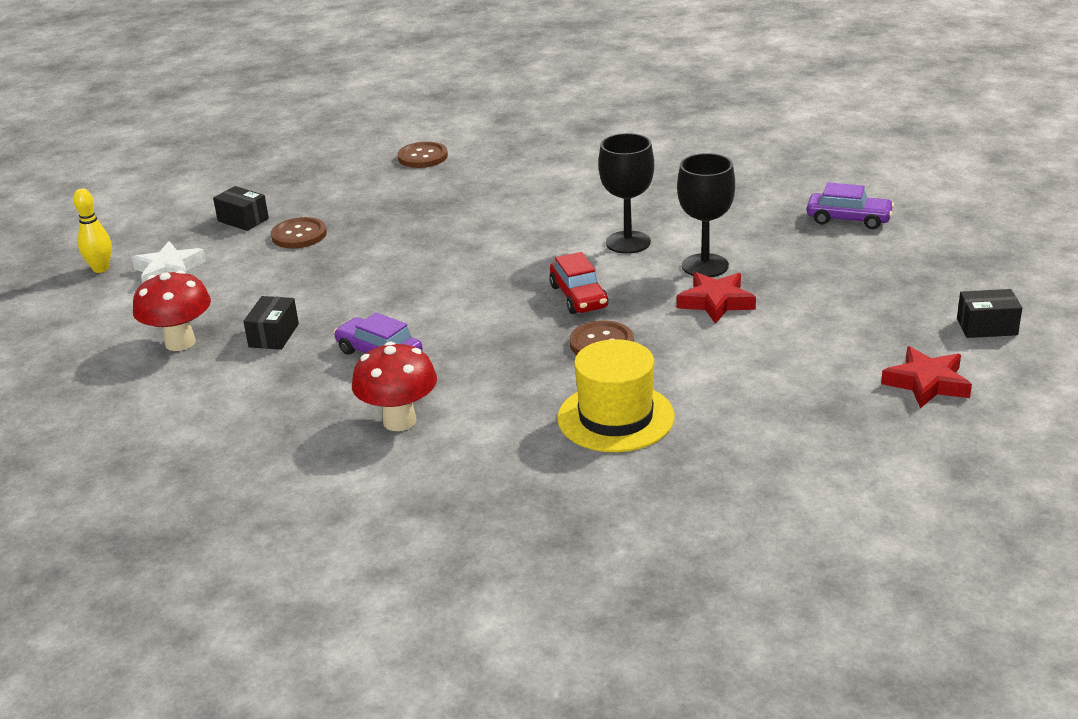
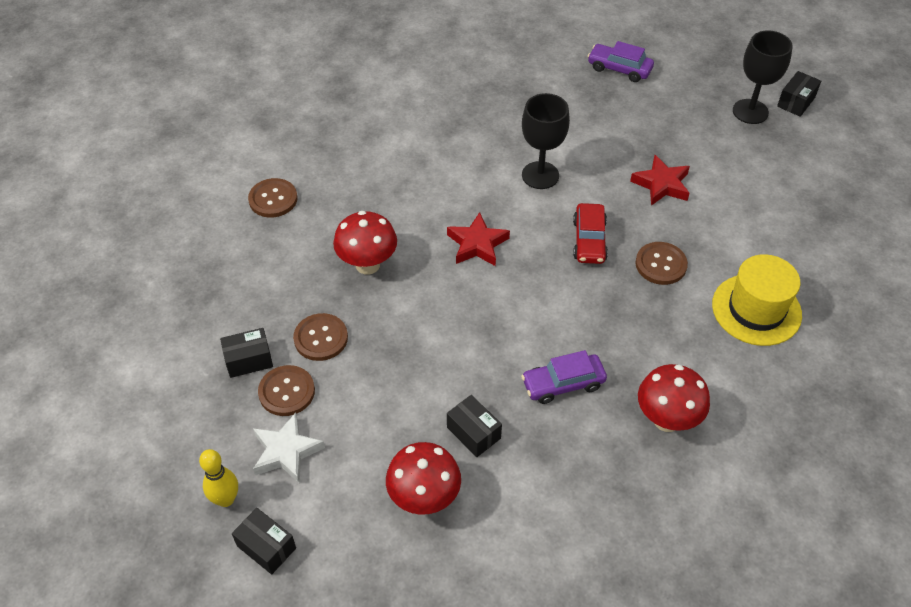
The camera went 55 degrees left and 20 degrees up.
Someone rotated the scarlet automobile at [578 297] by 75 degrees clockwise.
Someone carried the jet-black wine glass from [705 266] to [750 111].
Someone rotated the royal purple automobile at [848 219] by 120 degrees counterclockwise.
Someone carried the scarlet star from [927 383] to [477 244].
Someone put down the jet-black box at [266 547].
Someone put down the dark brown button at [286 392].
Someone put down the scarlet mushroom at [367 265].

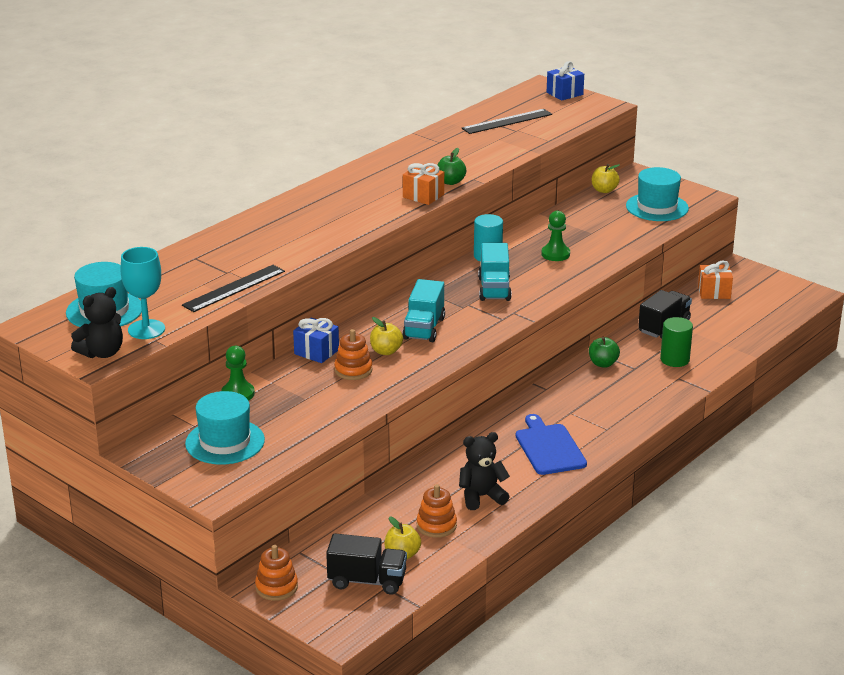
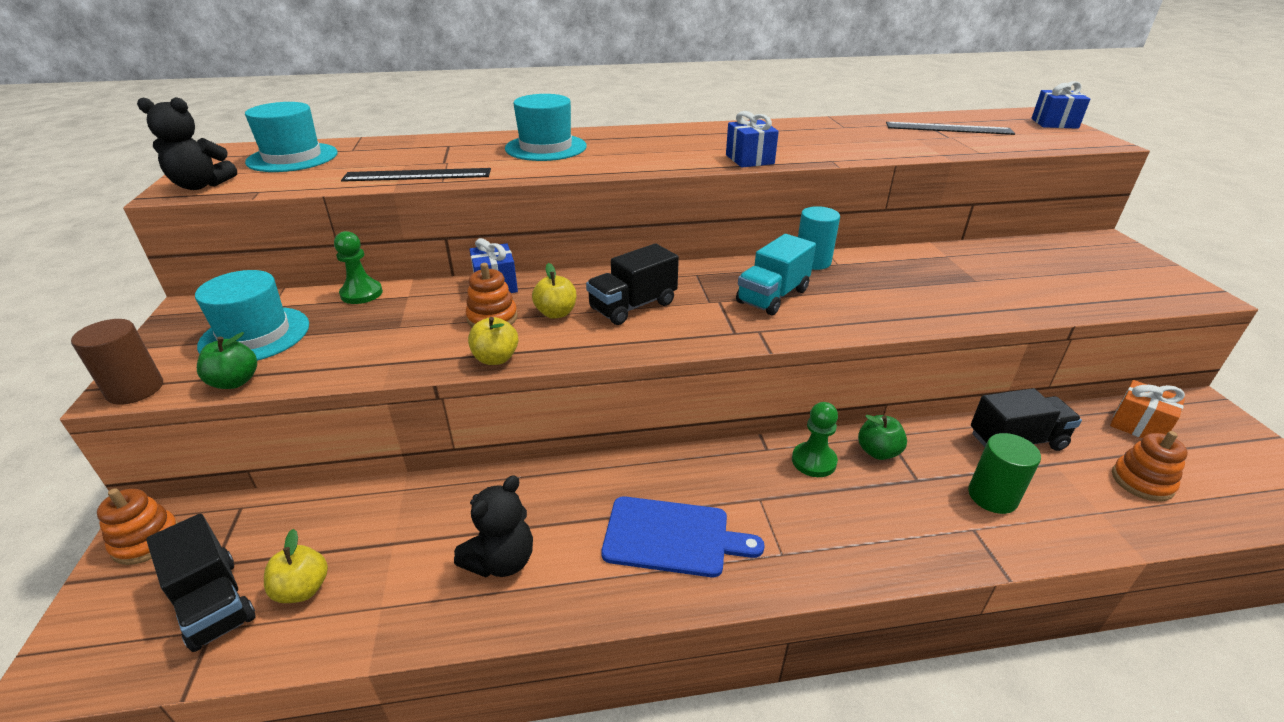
The camera went 40 degrees right and 5 degrees up.
Someone took away the teal wine glass at [146 329].
Someone repainted the teal lorry at [424 328], which became the jet-black lorry at [633 306].
Someone repainted the orange-coloured present at [423 196], which became the cobalt present at [749 159].
Someone carried the orange-coloured stacking toy from [436 525] to [1142 482].
Someone carried the green apple fruit from [450 182] to [235 382].
Someone rotated the jet-black teddy at [481 496] by 105 degrees clockwise.
Someone rotated the cobalt cutting board at [549 447] by 75 degrees clockwise.
Someone carried the green chess pawn from [555 254] to [814 461].
Someone carried the golden apple fruit from [604 190] to [496 358].
Someone carried the teal tall hat from [657 207] to [546 147].
Someone put down the dark brown cylinder shape at [135 390].

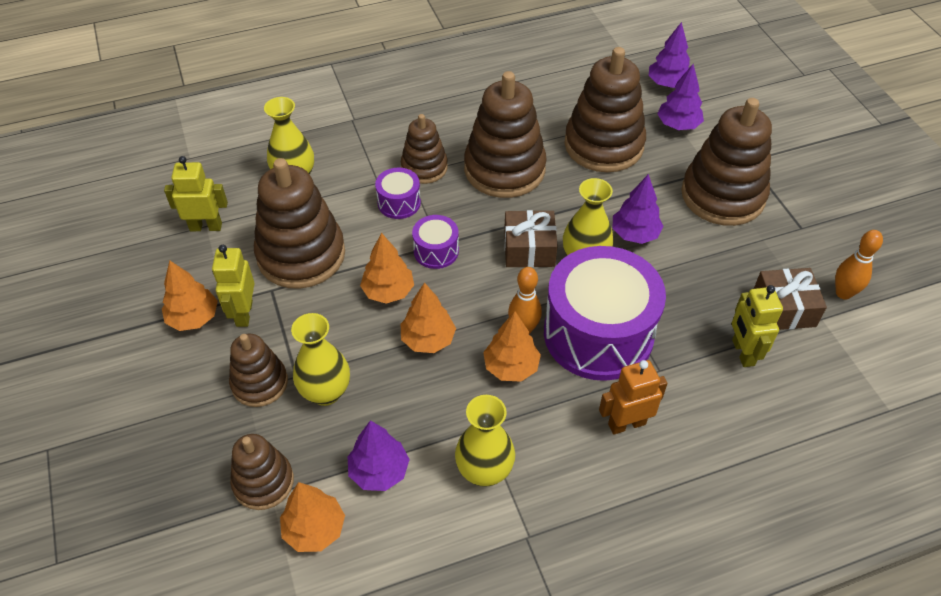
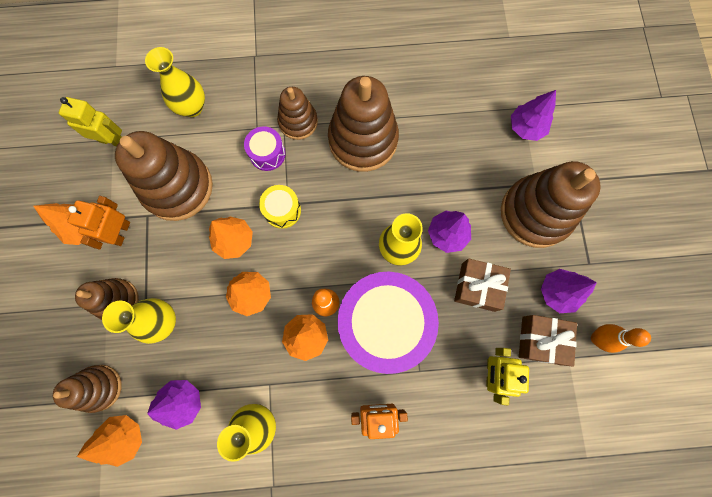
The camera went 15 degrees right and 25 degrees up.
Someone repainted the golden robot at [244 313], which became the orange-coloured robot at [121 233].
Someone repainted the royal purple drum at [436 251], which became the golden drum at [282 210].
Someone carried the dark brown present from [529 249] to [478 287].
Someone took away the dark brown stacking toy at [603 145].
Someone carried the royal purple tree from [667 84] to [557 292].

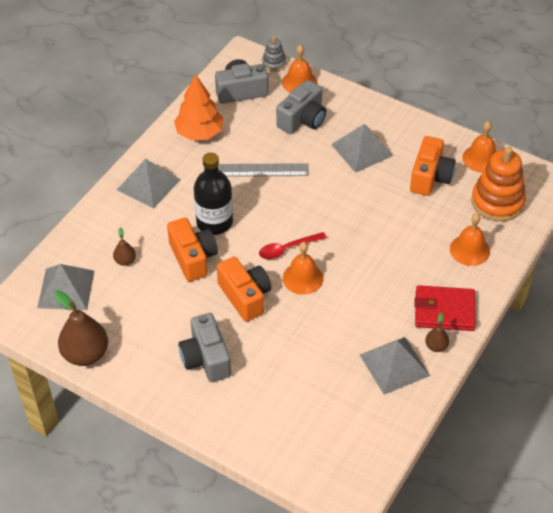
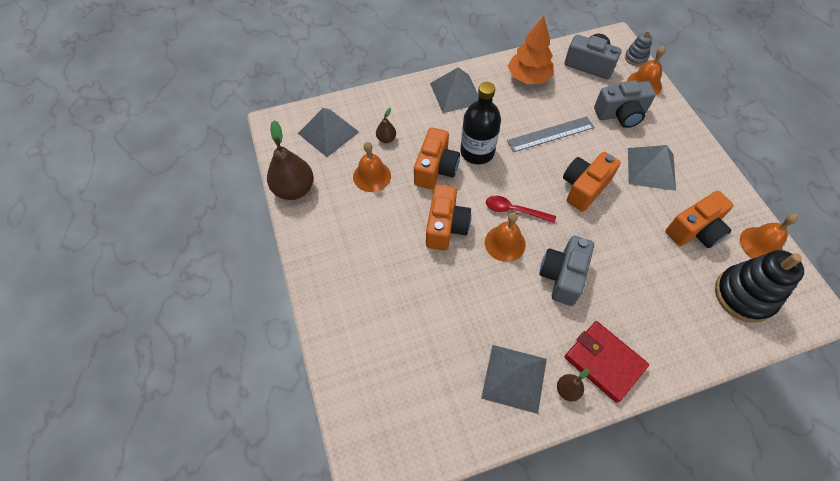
The camera went 40 degrees right and 10 degrees up.
Someone carried the gray compact camera from [206 358] to [562 276].
Someone rotated the gray ruler at [261 170] by 60 degrees counterclockwise.
Someone carried the orange-coloured school bell from [469 250] to [372 176].
Someone repainted the orange-coloured stacking toy at [497 202], which became the jet-black stacking toy at [744 295].
Someone put down the orange-coloured compact camera at [584 188].

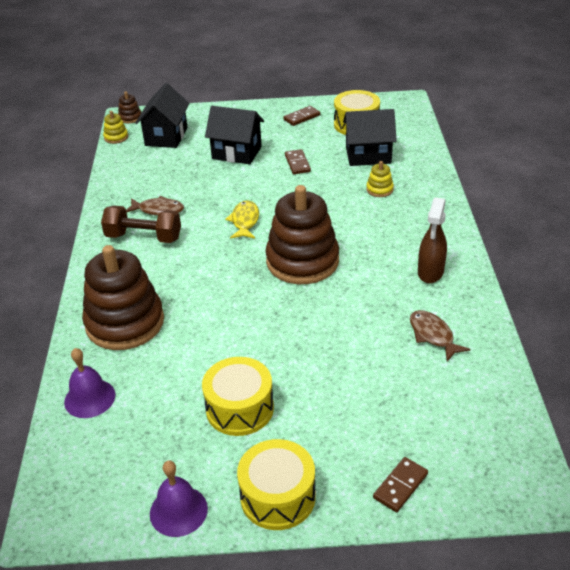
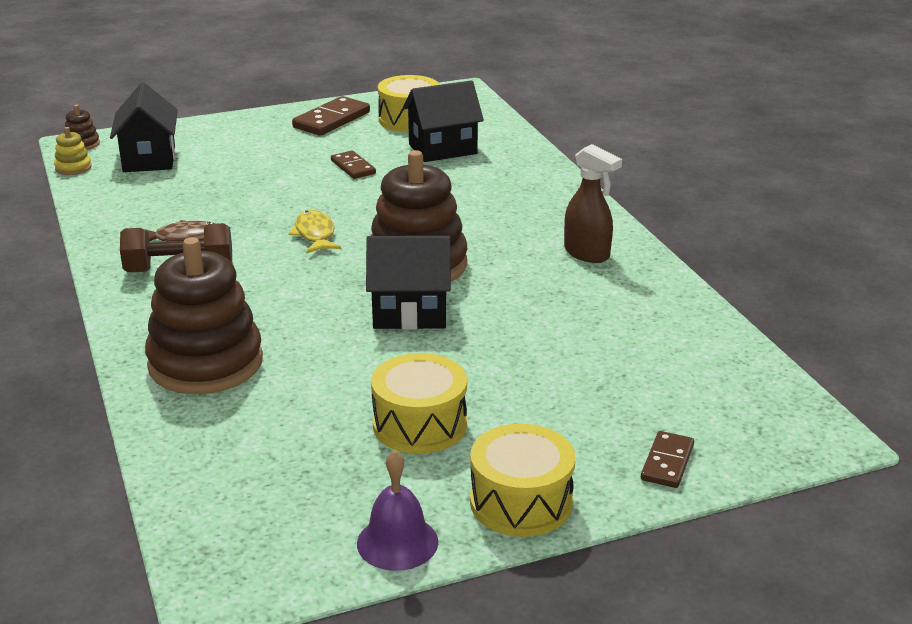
The camera went 20 degrees left and 10 degrees down.
Someone took away the royal purple school bell at [89 398].
Someone carried the jet-black toy house from [237 153] to [410 313].
Someone scaled the dark brown domino piece at [301 117] by 1.62.
Someone took away the golden stacking toy at [379 189].
Someone took away the dark brown fish figure at [433 335].
Someone rotated the dark brown spray cleaner at [430 272] by 45 degrees counterclockwise.

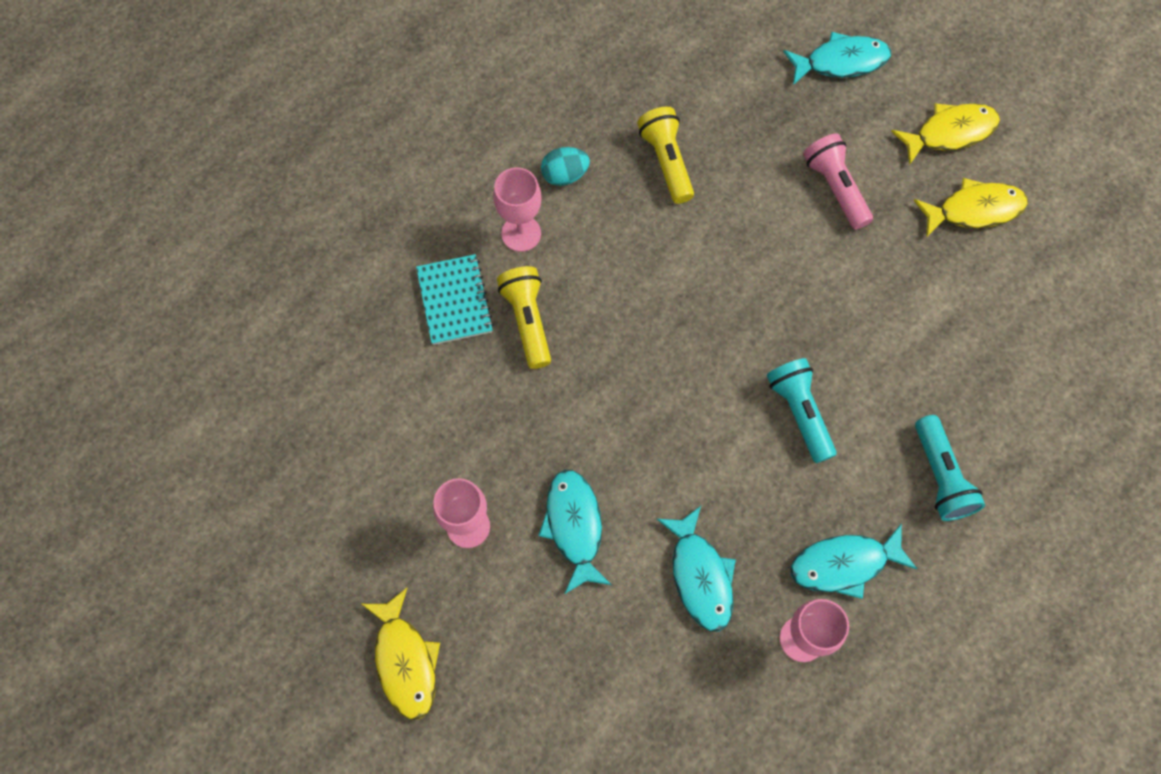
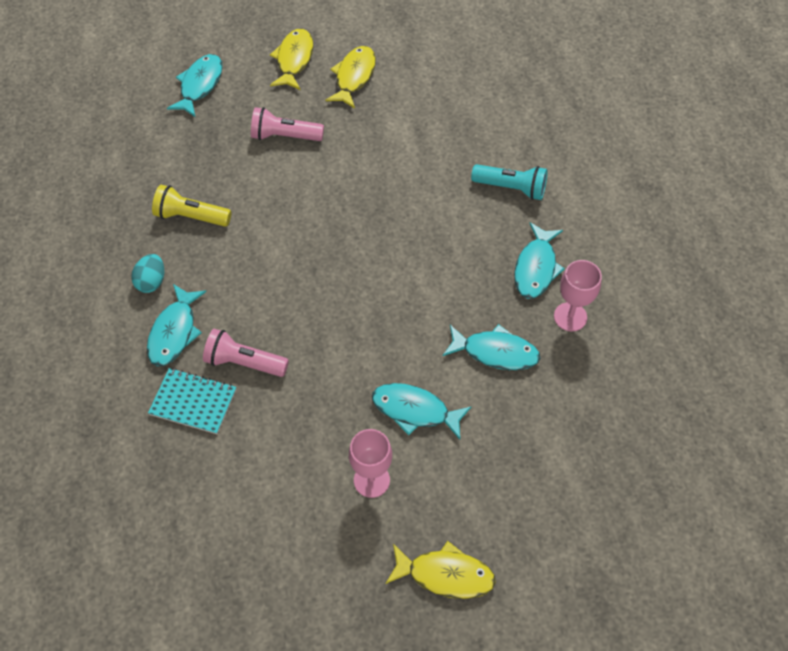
The camera went 60 degrees left and 10 degrees down.
Someone swapped the rose-pink wine glass at [521 233] for the teal fish figure at [174 332].
Someone repainted the golden flashlight at [527 321], which became the rose-pink flashlight at [244 362].
Someone took away the teal flashlight at [800 413].

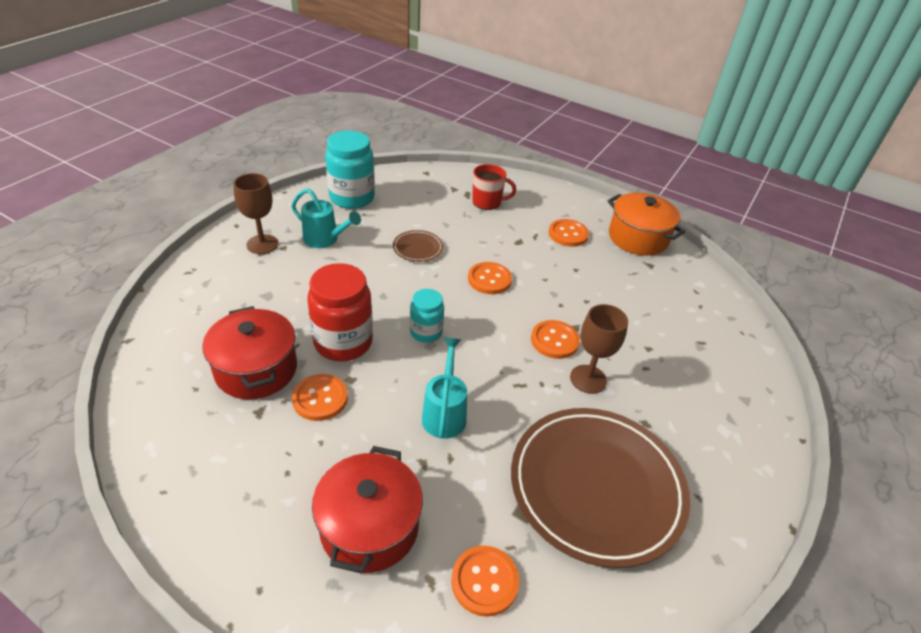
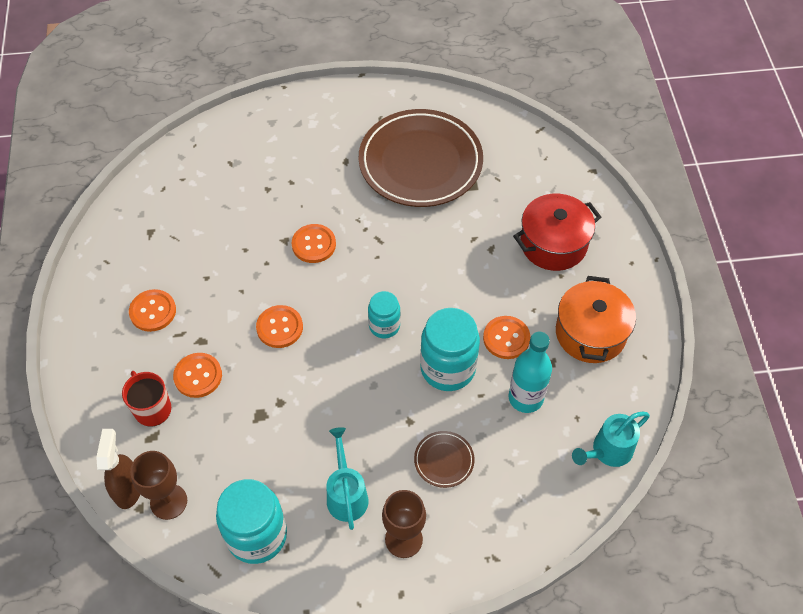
The camera went 125 degrees left and 15 degrees up.
Someone swapped the scarlet stockpot at [256 369] for the teal bottle at [525 398].
Someone repainted the scarlet preserve jar at [343 342], which became the teal preserve jar at [448 368].
Someone carried the dark brown dinner plate from [417 248] to [444 460].
Someone carried the teal sprinkling can from [445 413] to [607 451].
Someone carried the orange-coloured button from [484 581] to [198 376].
Someone carried the dark brown wine glass from [588 379] to [168 501].
Someone carried the orange-coloured stockpot from [638 238] to [590 333].
Someone put down the dark brown spray cleaner at [128 489].

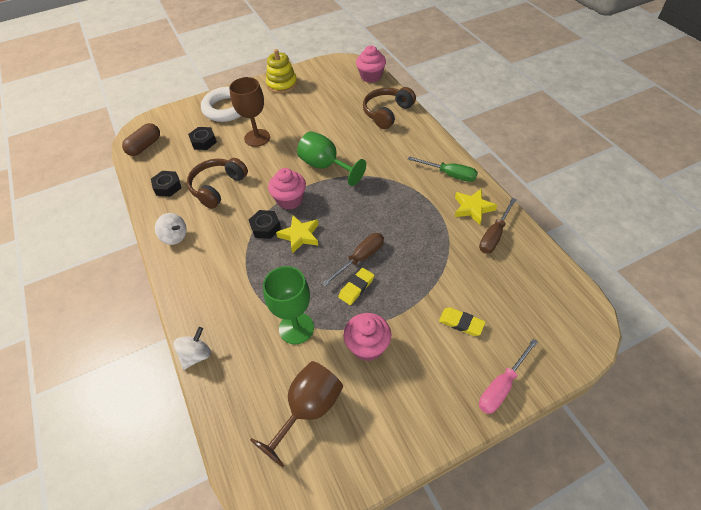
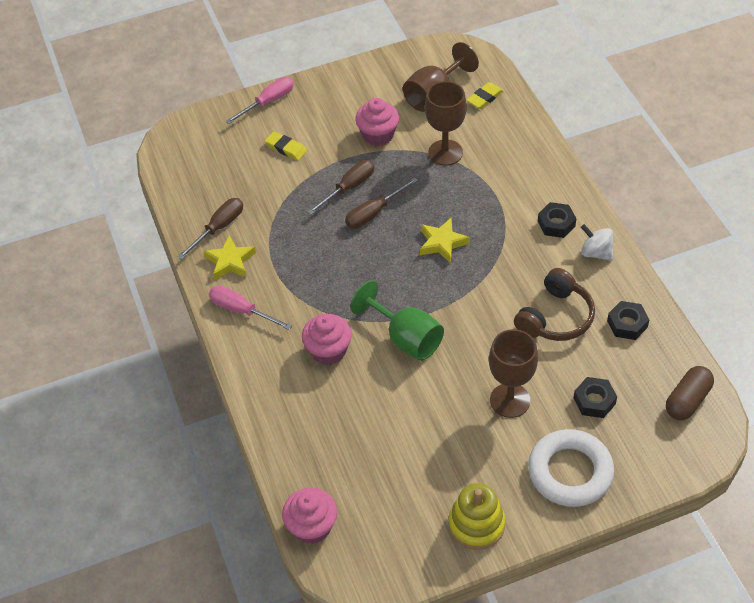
The camera went 175 degrees left and 0 degrees up.
Someone took away the white toy top at [196 355].
Someone carried the jet-black hexagon nut from [265 227] to [556 224].
Someone repainted the green wine glass at [296 328], which became the dark brown wine glass at [445 152].
Someone carried the rose-pink cupcake from [290 200] to [328 351].
Someone carried the golden eraser from [356 288] to [484 98].
Someone took away the dark brown headset at [387 113].
Someone repainted the green hand screwdriver at [449 174], which became the rose-pink hand screwdriver at [241 310].
Someone put down the dark brown hand screwdriver at [349 188].

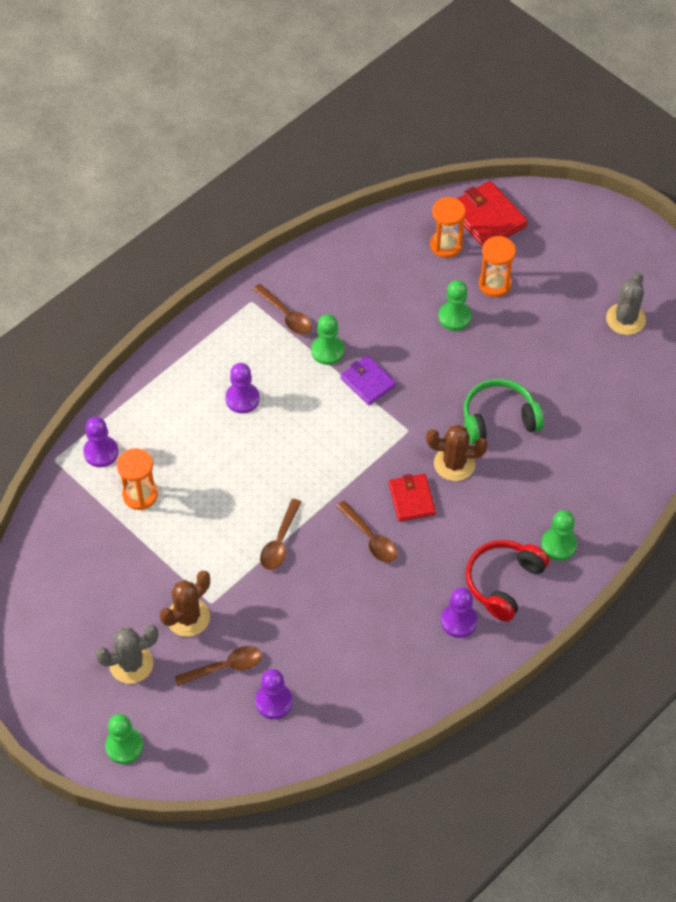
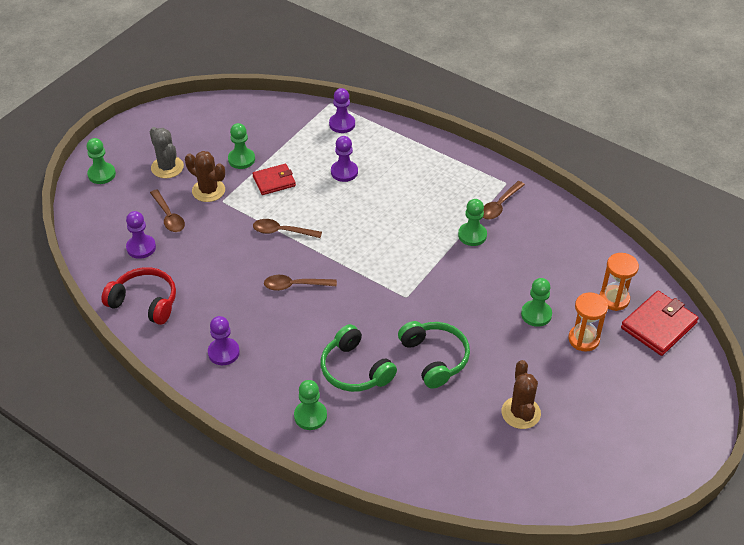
The camera went 80 degrees right and 10 degrees down.
Someone took away the orange-coloured sand timer at [140 495].
Someone carried the royal purple chess pawn from [242 399] to [344 172].
Someone rotated the dark brown spoon at [370 538] by 45 degrees clockwise.
Someone took away the royal purple billfold at [368 382].
Someone carried the scarlet billfold from [412 499] to [274 181].
Someone carried the dark brown prickly plant from [454 464] to [521 413].
Someone carried the scarlet headset from [503 582] to [145 302].
Someone took away the gray prickly plant at [625 319].
Someone put down the green chess pawn at [241 159].
Someone put down the green headset at [355 370].

